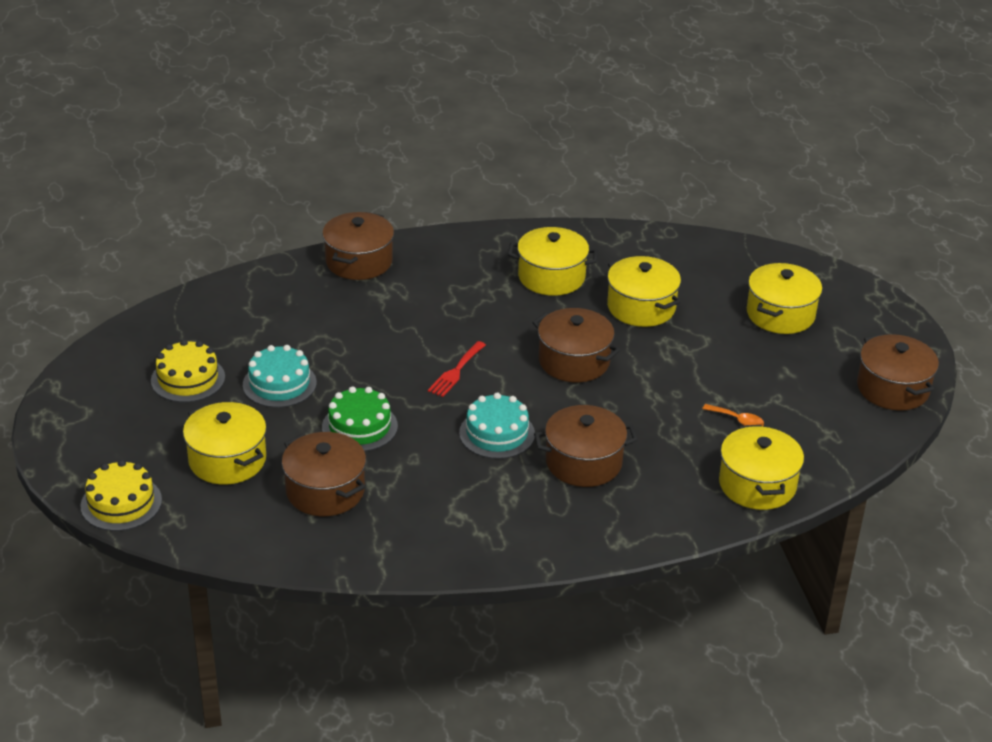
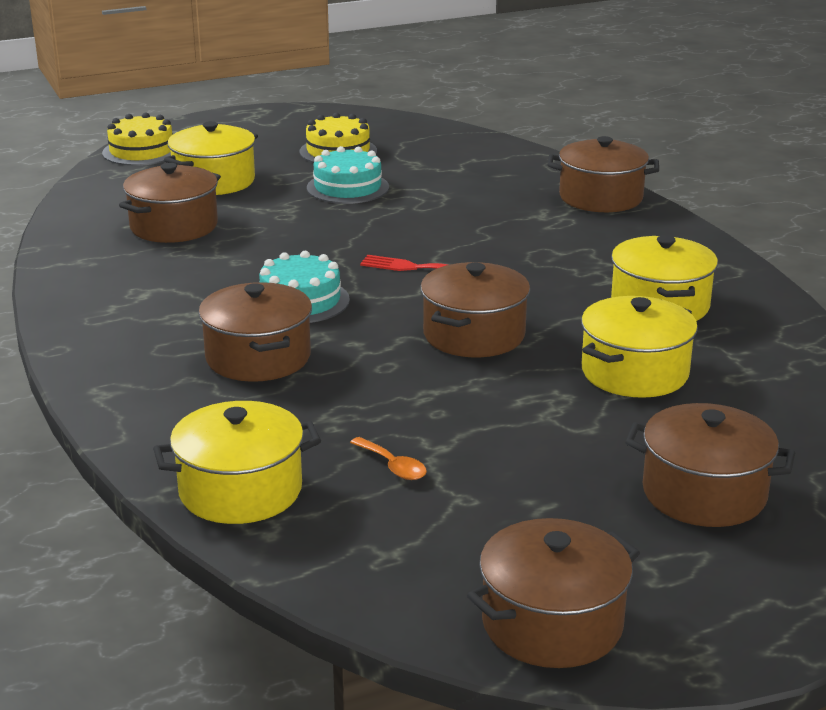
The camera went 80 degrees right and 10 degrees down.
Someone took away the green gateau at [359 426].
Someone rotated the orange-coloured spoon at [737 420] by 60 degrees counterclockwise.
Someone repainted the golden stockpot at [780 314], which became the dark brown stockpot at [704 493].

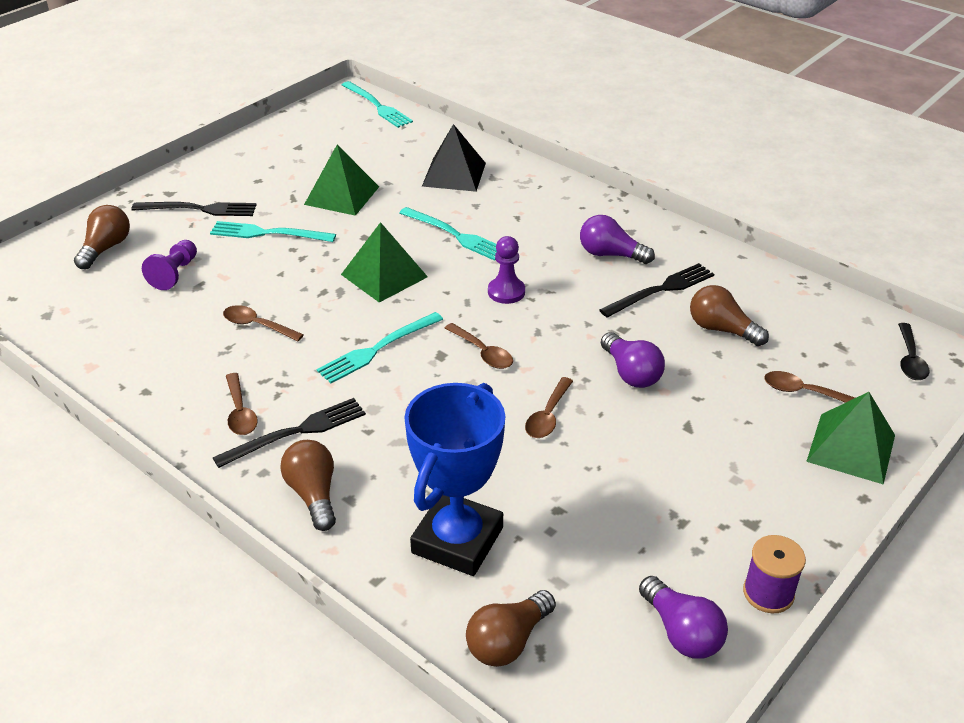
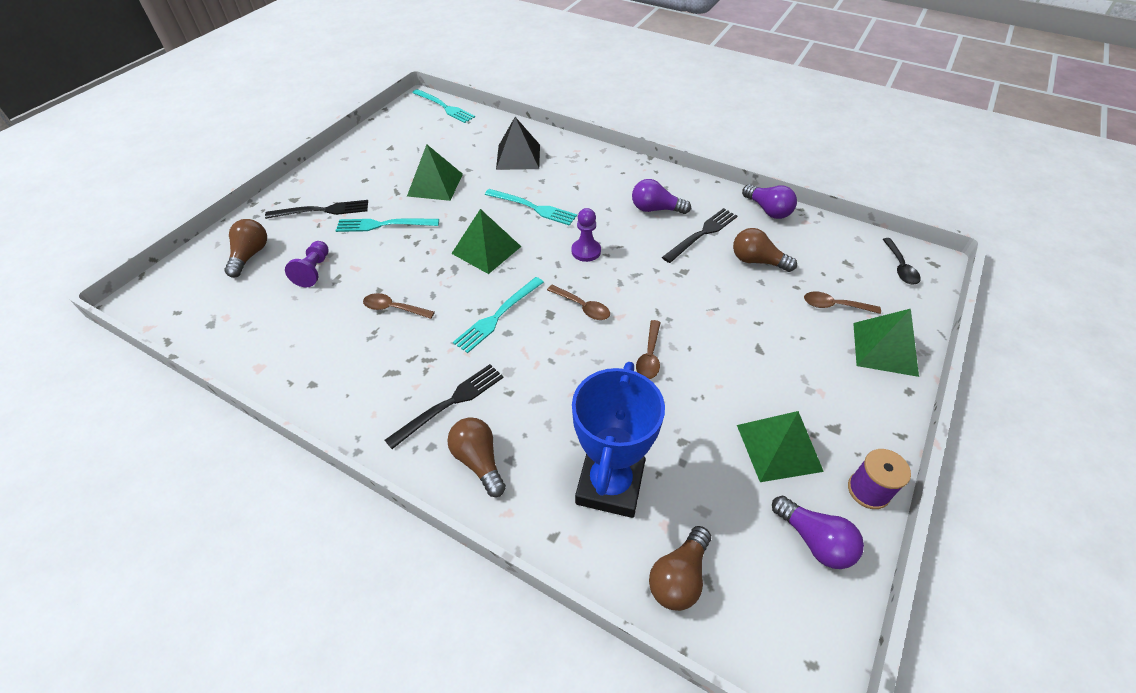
The camera went 10 degrees left and 10 degrees up.
Someone took away the dark brown spoon at [240 412].
Someone carried the royal purple bulb from [631 373] to [768 210].
Someone put down the green pyramid at [779 447].

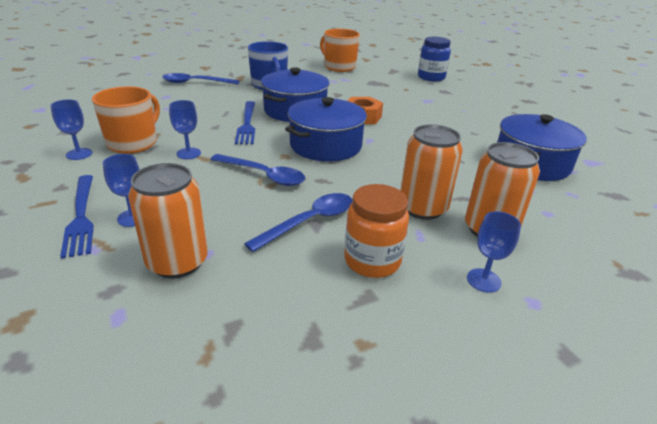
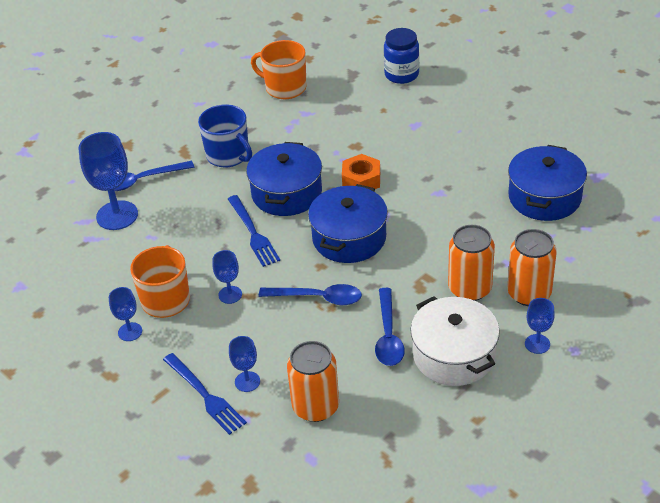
The camera went 15 degrees left and 10 degrees up.
Someone rotated the cobalt spoon at [309 222] by 150 degrees clockwise.
Someone swapped the orange-coloured preserve jar at [372 261] for the white stockpot at [454 355].
Someone put down the cobalt wine glass at [117 215].

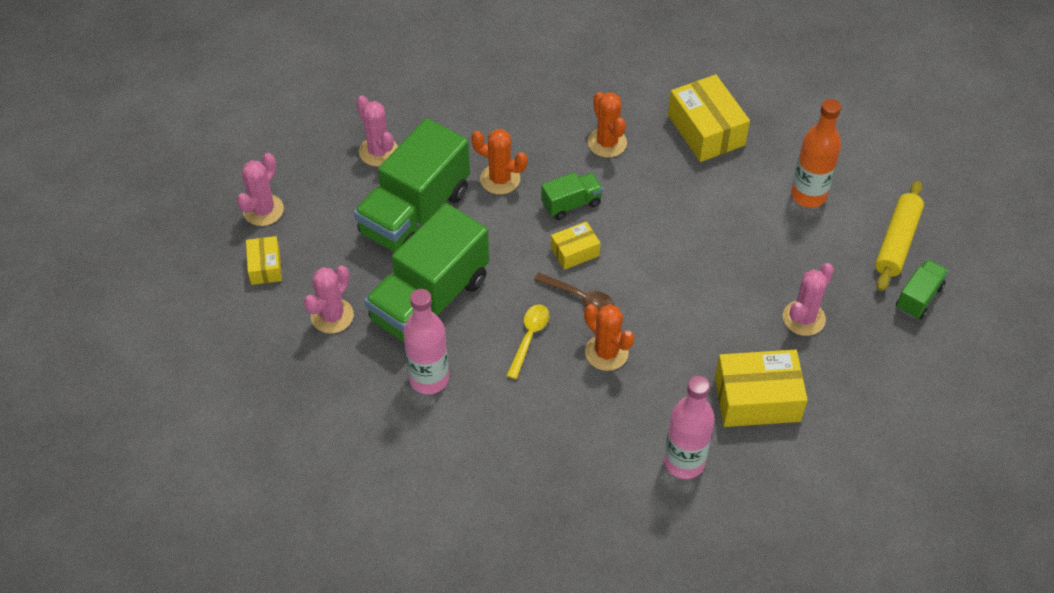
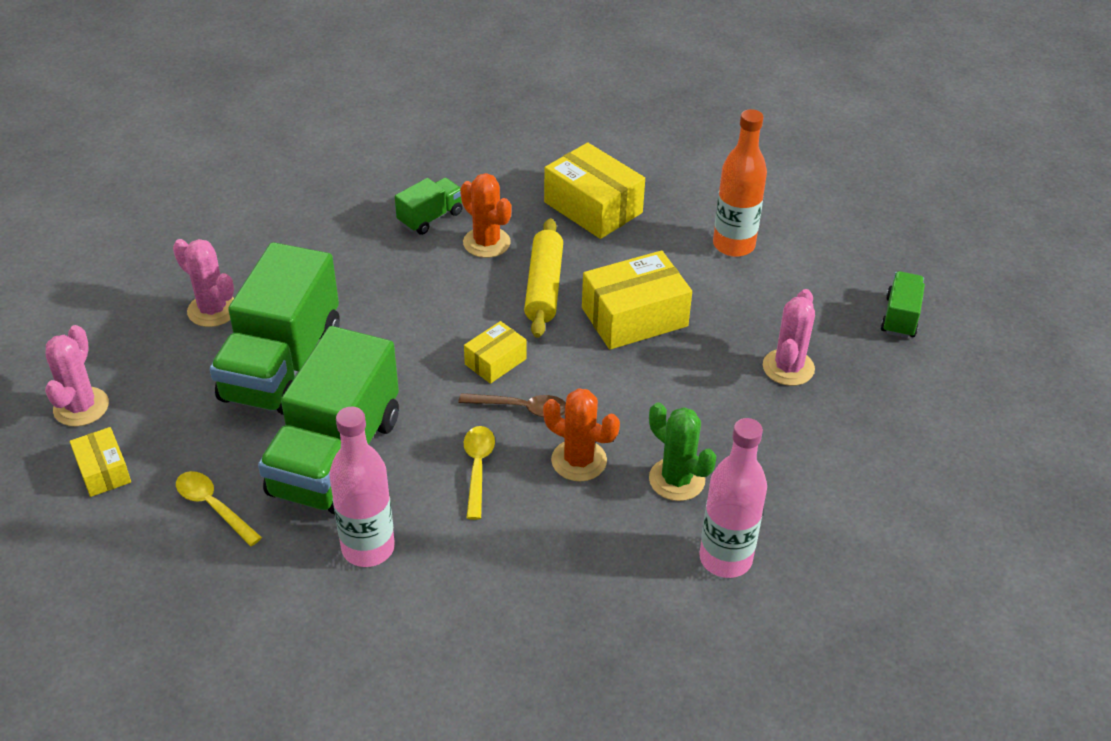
The camera went 20 degrees left and 10 degrees down.
Someone swapped the rose-pink prickly plant at [332 316] for the golden spoon at [213 507].
Someone took away the orange-coloured prickly plant at [500 179].
Someone carried the green lorry from [571 204] to [430 218].
Someone carried the golden box from [757 399] to [634 317].
Someone carried the golden rolling pin from [897 242] to [544 287].
Someone put down the green prickly plant at [676 480].

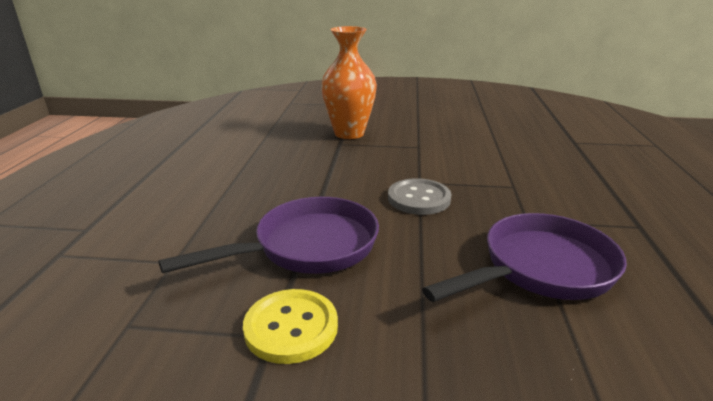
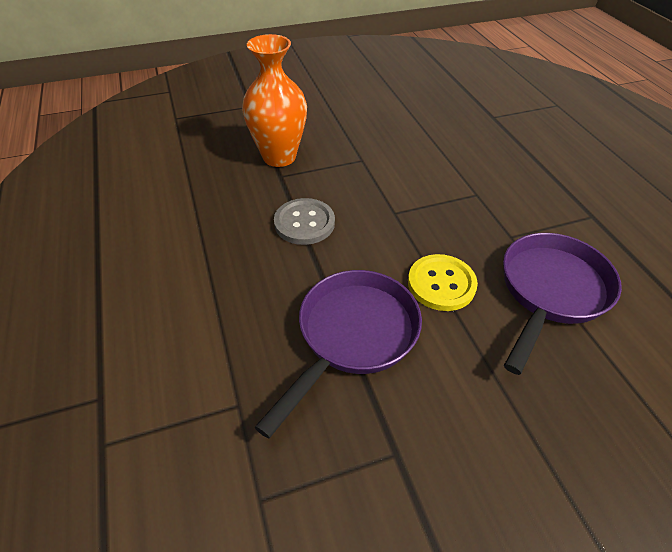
The camera went 25 degrees left and 20 degrees up.
Someone carried the golden button from [291 327] to [441 284].
Someone carried the gray button from [419 198] to [304 223].

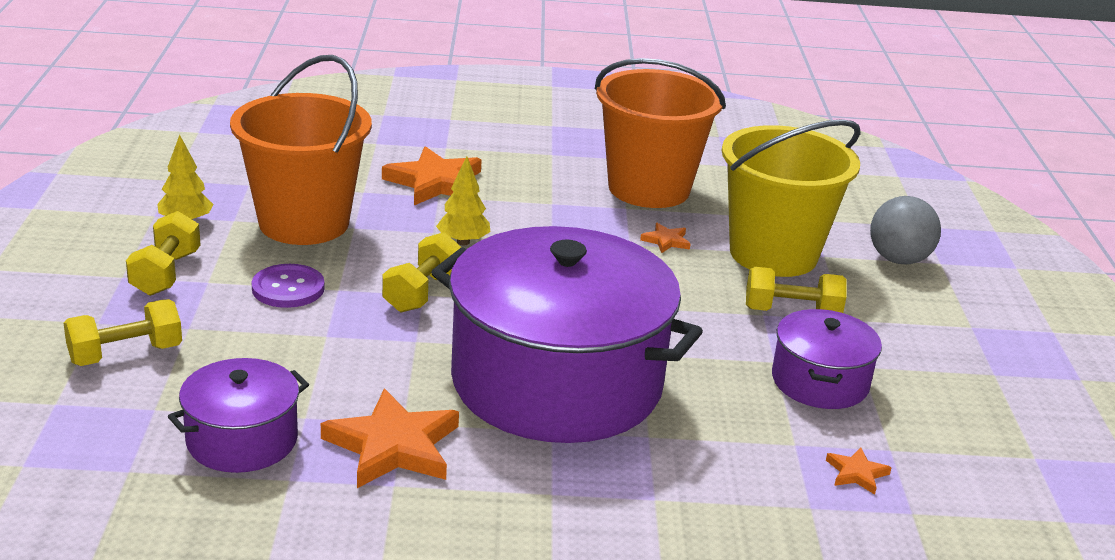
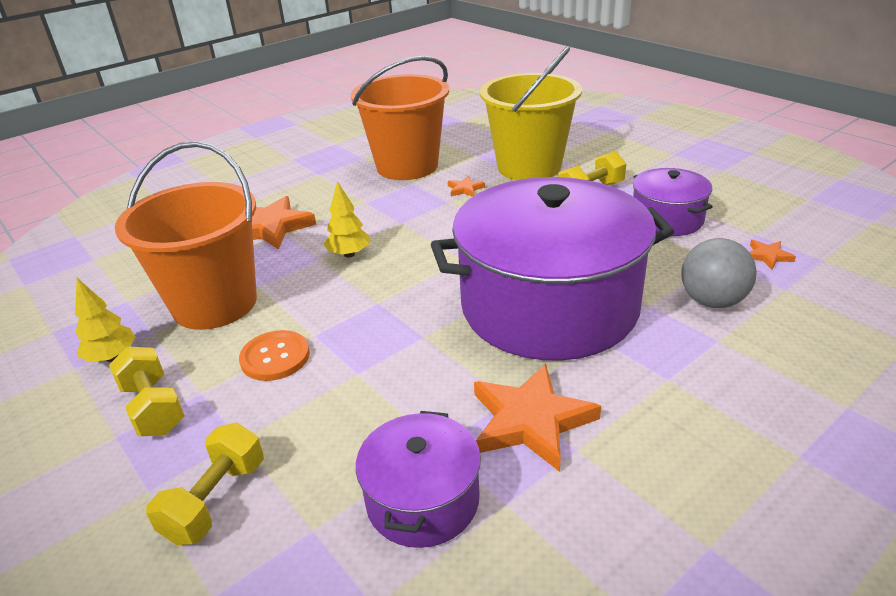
The camera went 35 degrees left and 5 degrees up.
Someone repainted the royal purple button at [288 288], which became the orange-coloured button at [275 357].
Someone took away the golden free weight at [422 292].
Someone carried the gray play ball from [898 259] to [712 301].

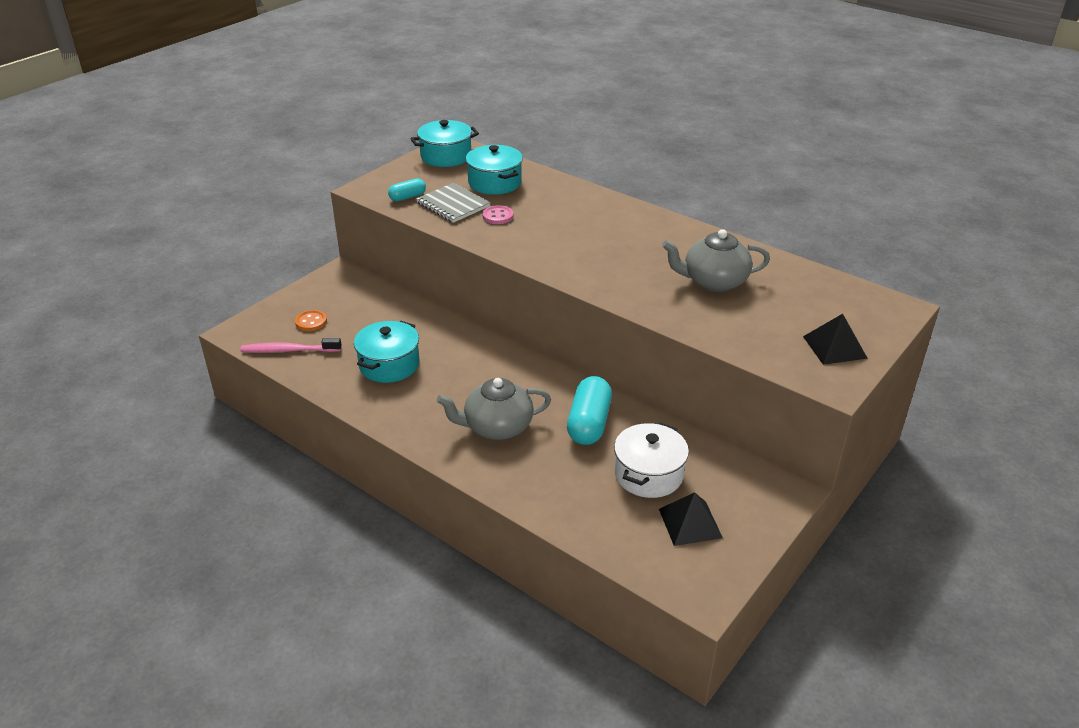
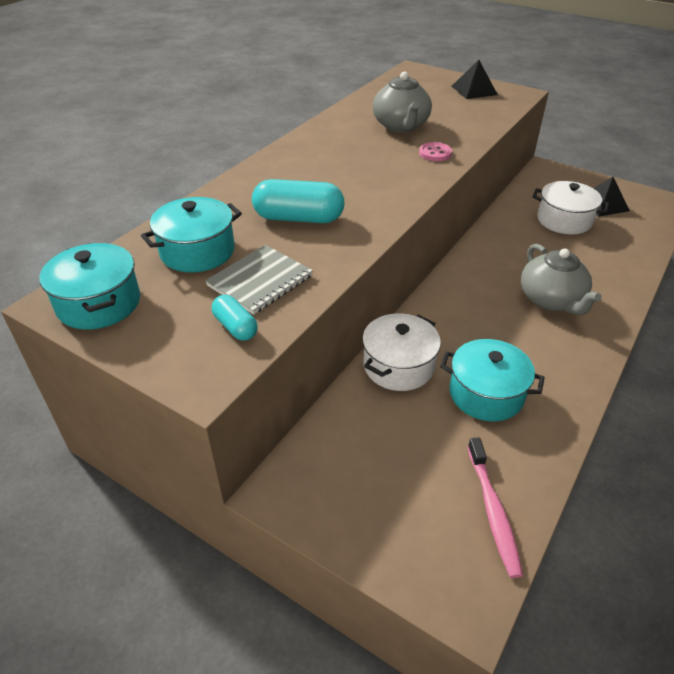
The camera went 95 degrees left and 5 degrees up.
Someone took away the orange-coloured button at [311 322].
Someone carried the rose-pink button from [498 216] to [435 153].
Someone carried the teal pill from [589 423] to [299 218].
Someone put down the white stockpot at [398 366].

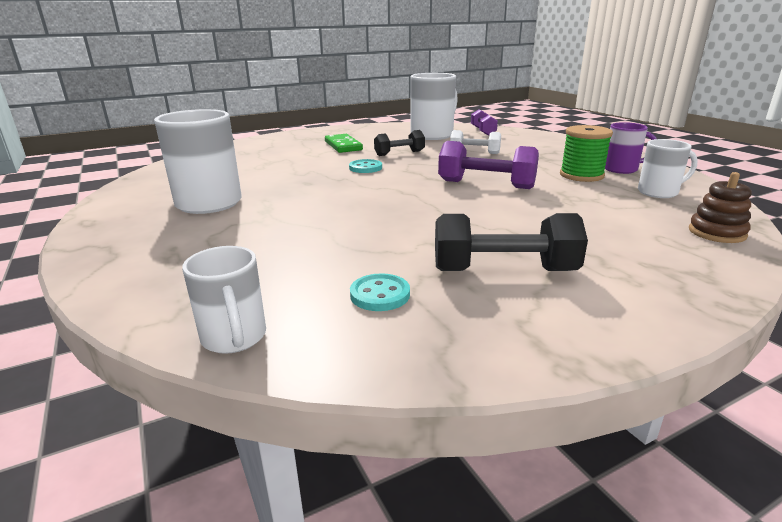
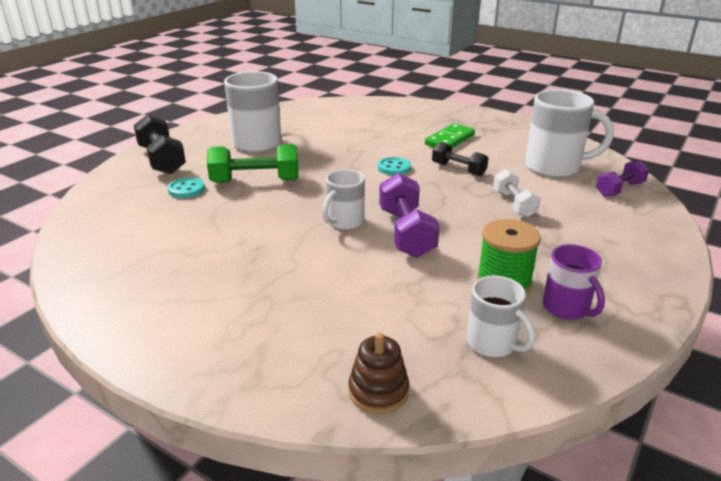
The camera went 60 degrees right and 5 degrees up.
Someone carried the white coffee mug from [234 338] to [344 222].
Someone carried the teal button from [380 295] to [186 189].
Someone carried the jet-black free weight from [504 270] to [162 160].
Someone put down the green free weight at [255 181].

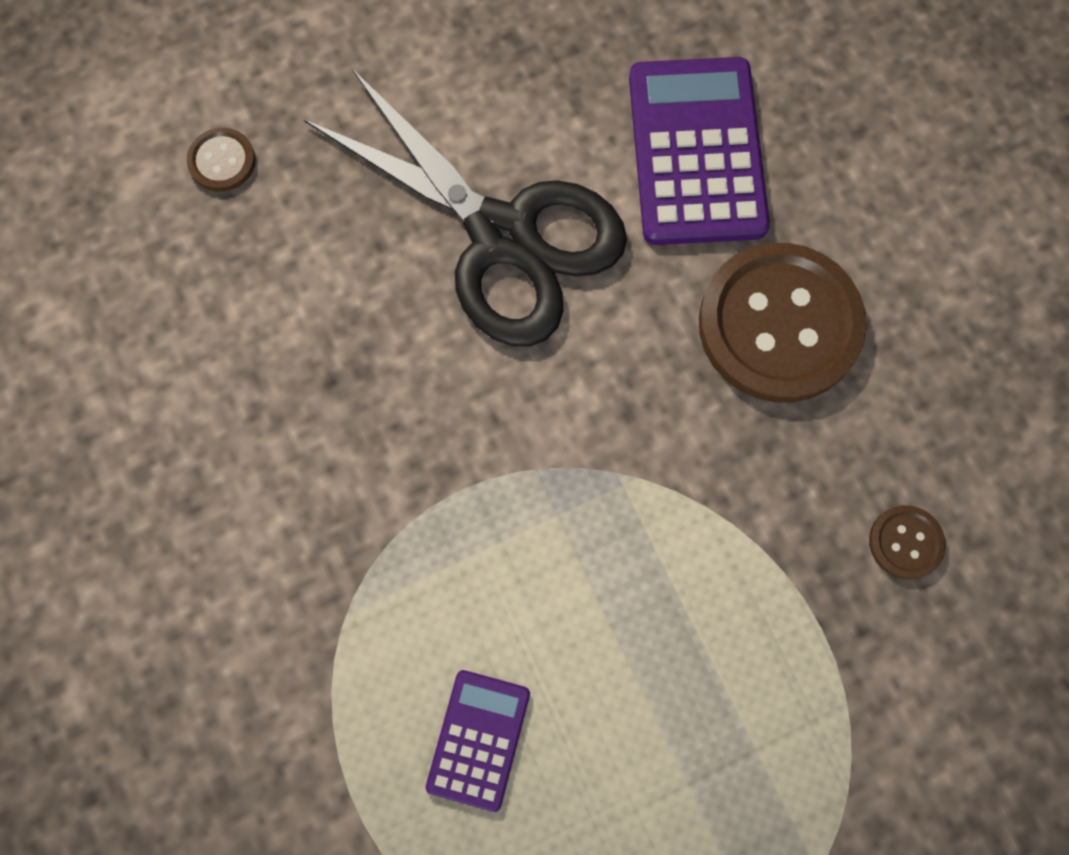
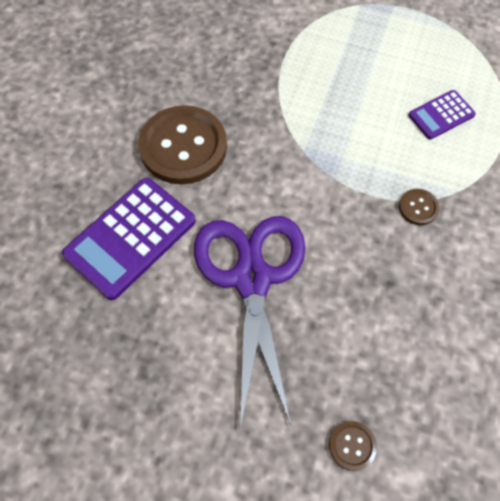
The camera went 135 degrees left and 10 degrees down.
Someone repainted the jet-black scissors at [503 235], which became the royal purple scissors at [252 278].
Someone carried the dark brown button from [905 542] to [418 207].

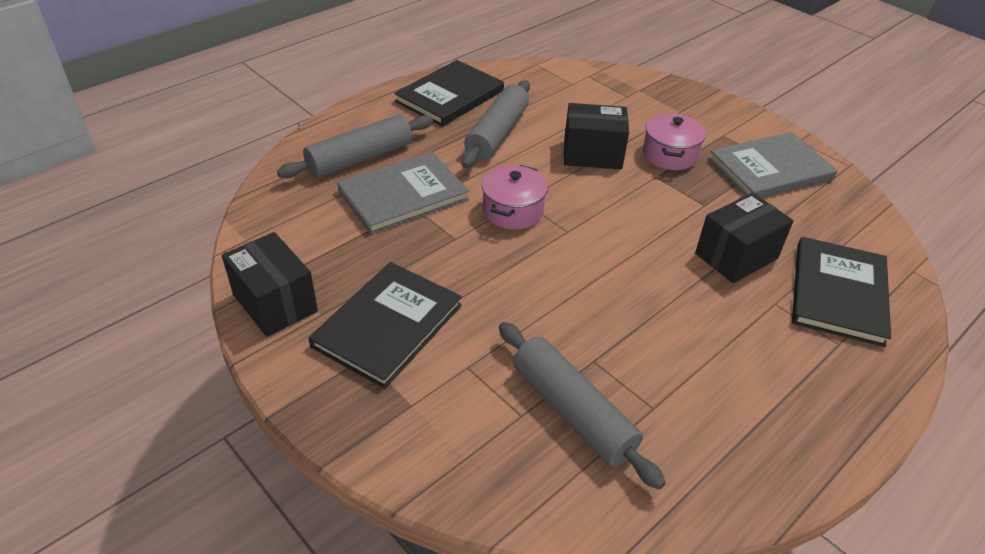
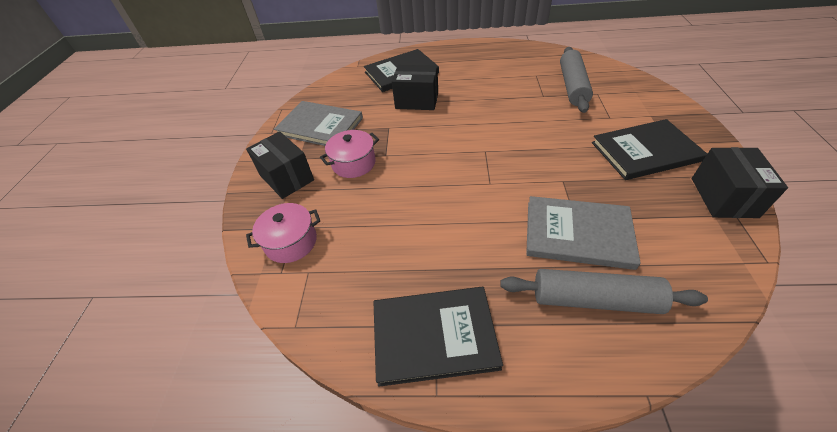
The camera went 130 degrees left and 5 degrees up.
Someone took away the gray rolling pin at [497 133].
Someone carried the rose-pink stockpot from [513 211] to [291 242].
Someone carried the jet-black box from [592 154] to [287 178].

